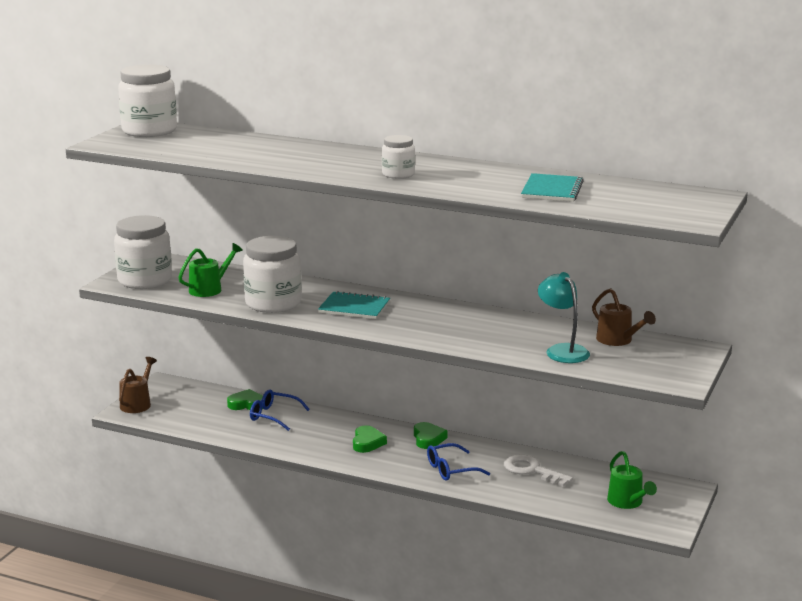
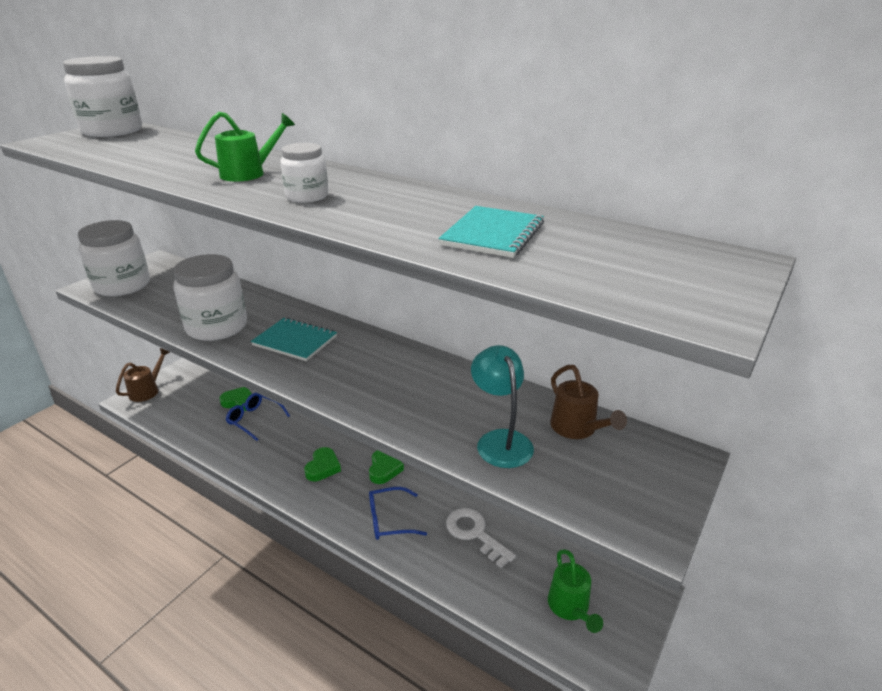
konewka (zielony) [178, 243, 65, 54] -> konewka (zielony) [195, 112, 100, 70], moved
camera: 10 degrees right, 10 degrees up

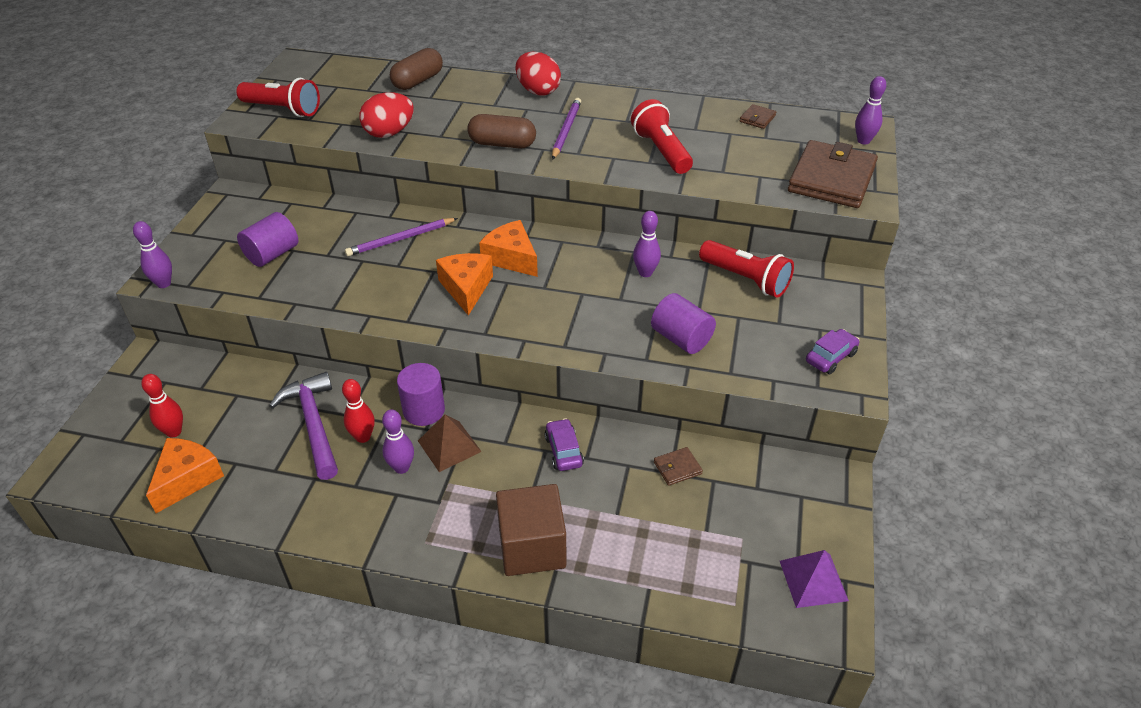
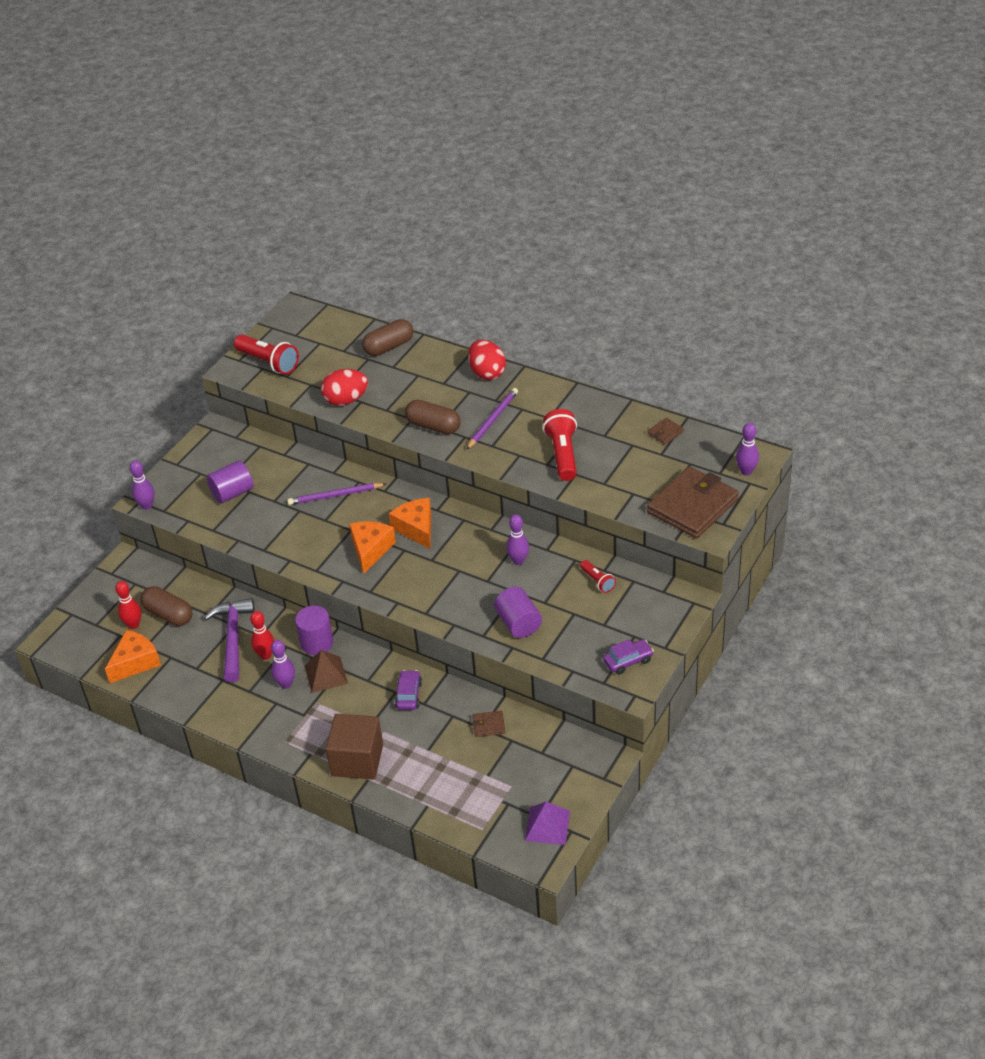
latarka (czerwony) [699, 240, 95, 58] -> latarka (czerwony) [580, 560, 36, 33], x0.54
none -> kapsułka (brązowy) [140, 586, 52, 40]
camera: 20 degrees right, 0 degrees up

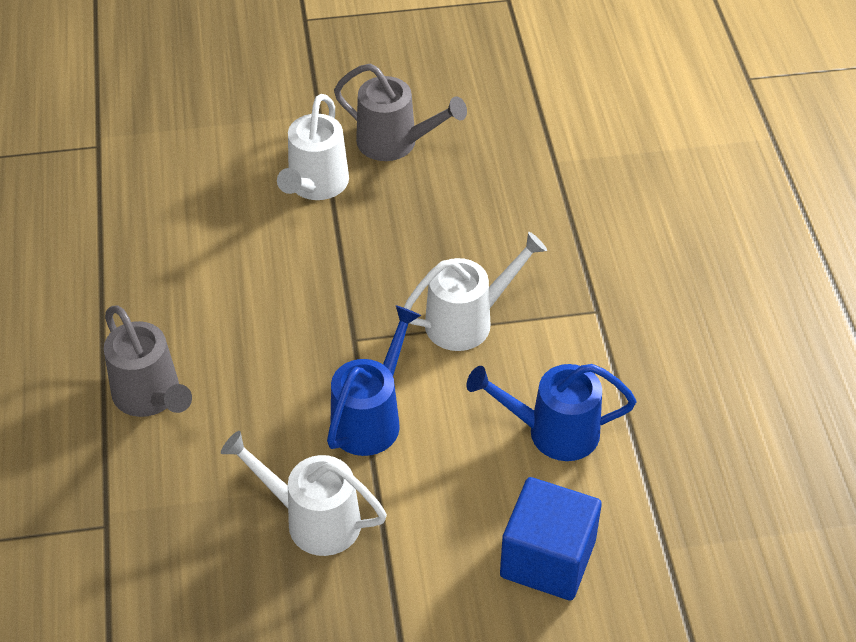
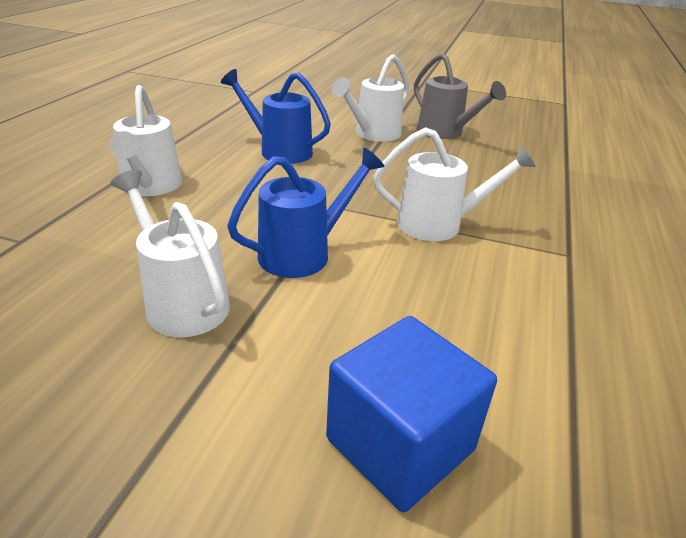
konewka (szary) [104, 305, 88, 112] -> konewka (biały) [109, 85, 73, 111]
konewka (niebieski) [466, 364, 170, 97] -> konewka (niebieski) [221, 69, 110, 95], moved
camera: 25 degrees right, 15 degrees down

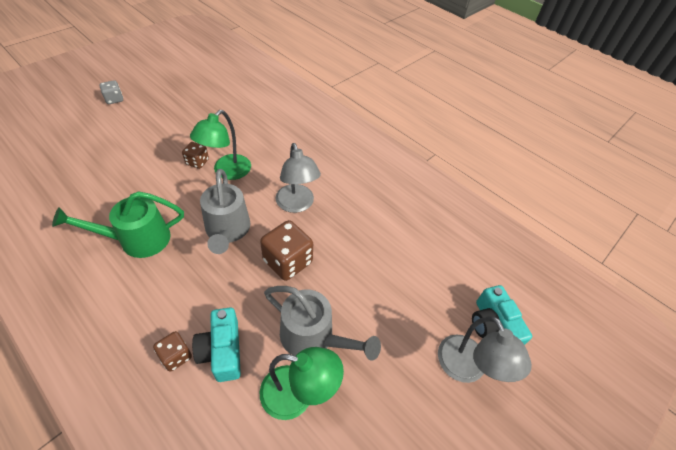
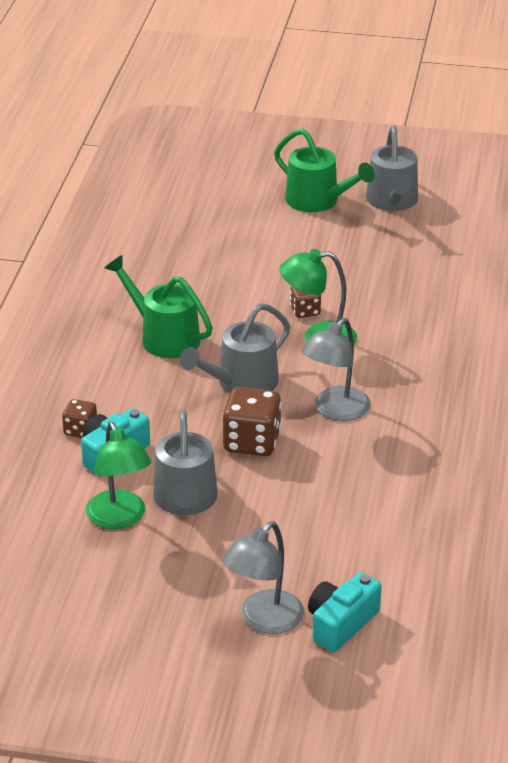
kostka do gry (szary) [99, 80, 24, 24] -> konewka (zielony) [274, 128, 101, 84]
none -> konewka (szary) [366, 125, 52, 86]
camera: 60 degrees right, 15 degrees down

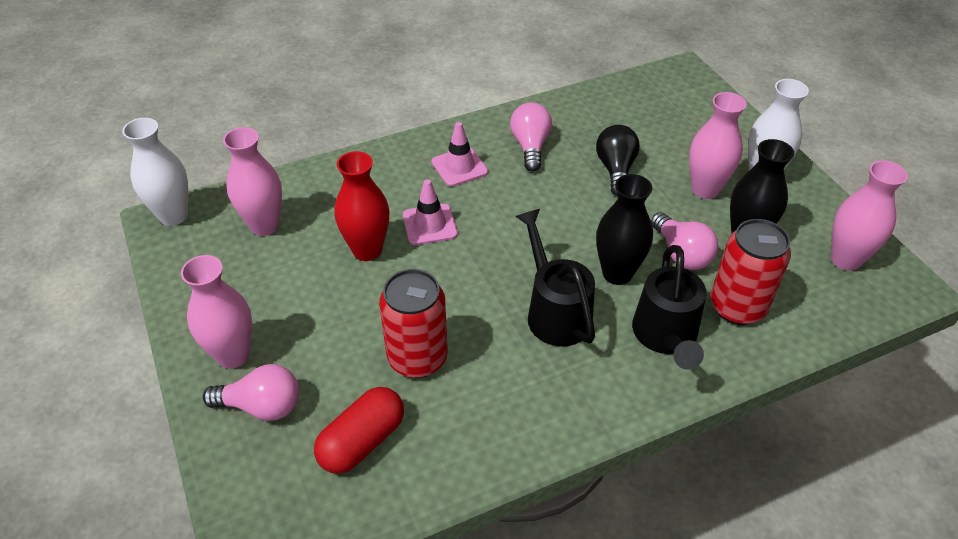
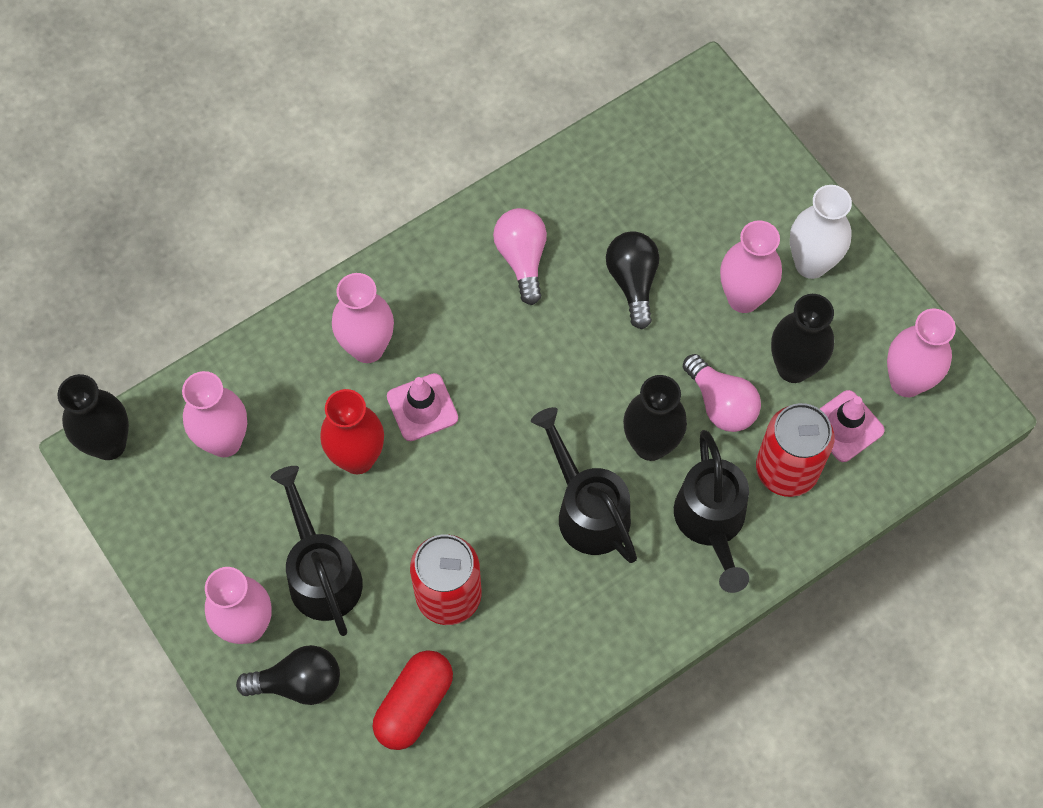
wazon (biały) [122, 118, 66, 108] -> wazon (czarny) [57, 374, 72, 86]
żarówka (różowy) [203, 364, 96, 57] -> żarówka (czarny) [236, 645, 104, 60]
pachołek (różowy) [431, 122, 57, 65] -> pachołek (różowy) [820, 390, 65, 72], moved
none -> konewka (czarny) [270, 466, 93, 170]
none -> wazon (różowy) [332, 273, 62, 90]
camera: 10 degrees left, 20 degrees up

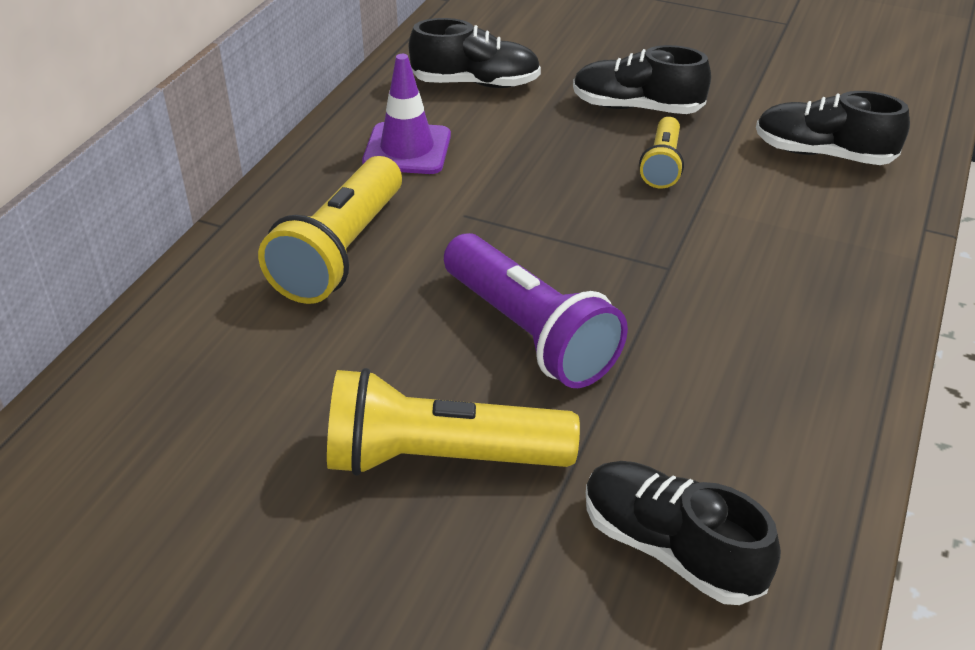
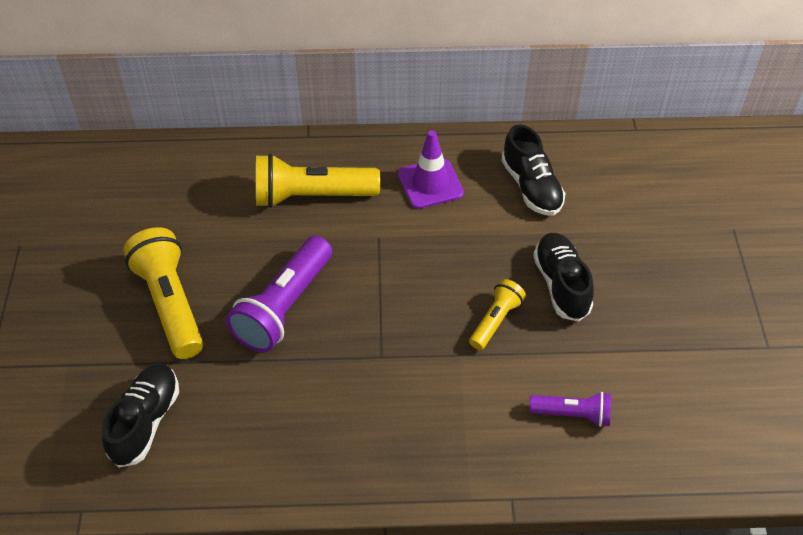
latarka (żółty) [639, 117, 45, 71] -> latarka (żółty) [469, 279, 57, 71], 135 degrees clockwise
but (czarny) [756, 91, 154, 74] -> latarka (fioletowy) [529, 392, 82, 35]
camera: 65 degrees right, 10 degrees up

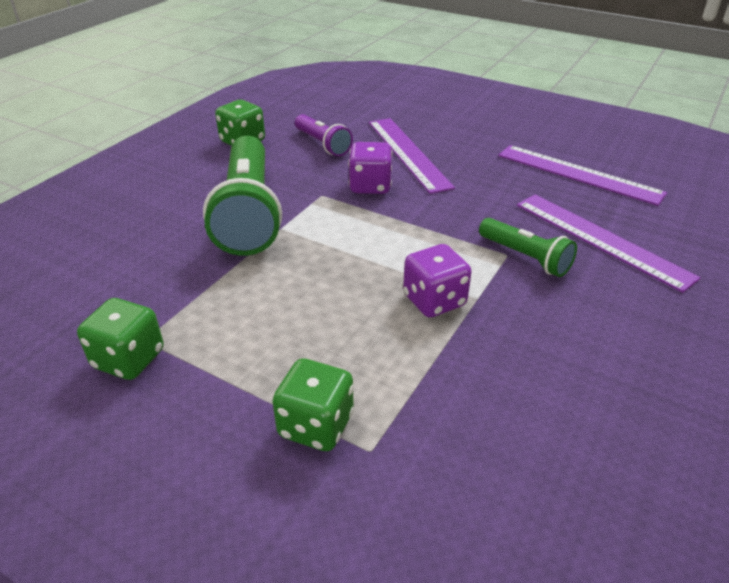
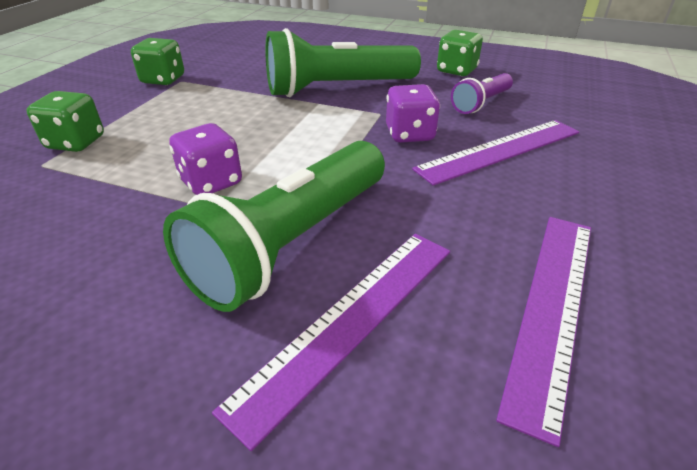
latarka (zielony) [479, 218, 98, 59] -> latarka (zielony) [163, 141, 222, 171], x1.95
camera: 80 degrees right, 0 degrees up

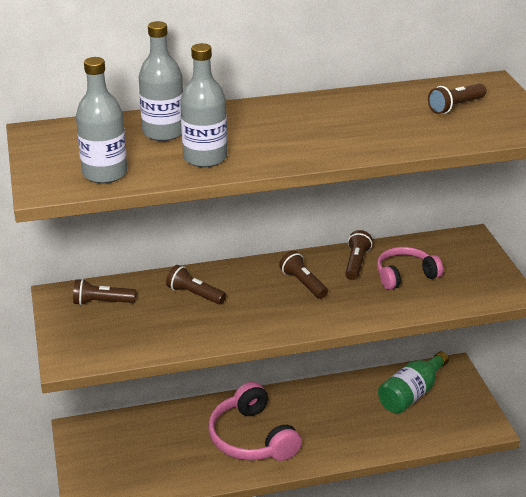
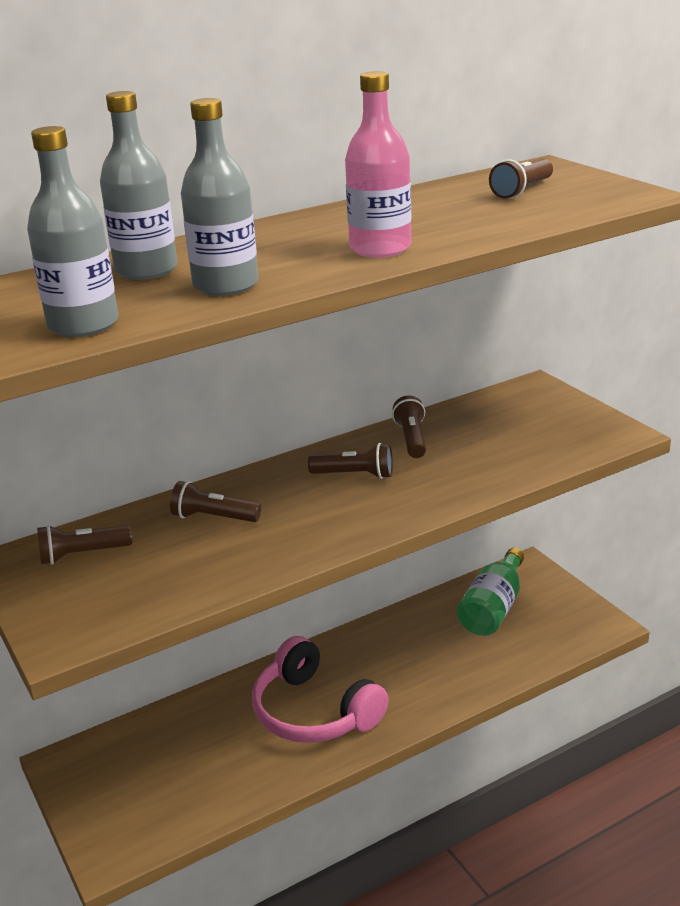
latarka (brązowy) [279, 251, 49, 48] -> latarka (brązowy) [308, 443, 85, 36], 150 degrees clockwise
słuchawki (różowy) [377, 247, 66, 43] -> none
none -> butelka (różowy) [345, 71, 66, 187]
camera: 15 degrees left, 5 degrees down

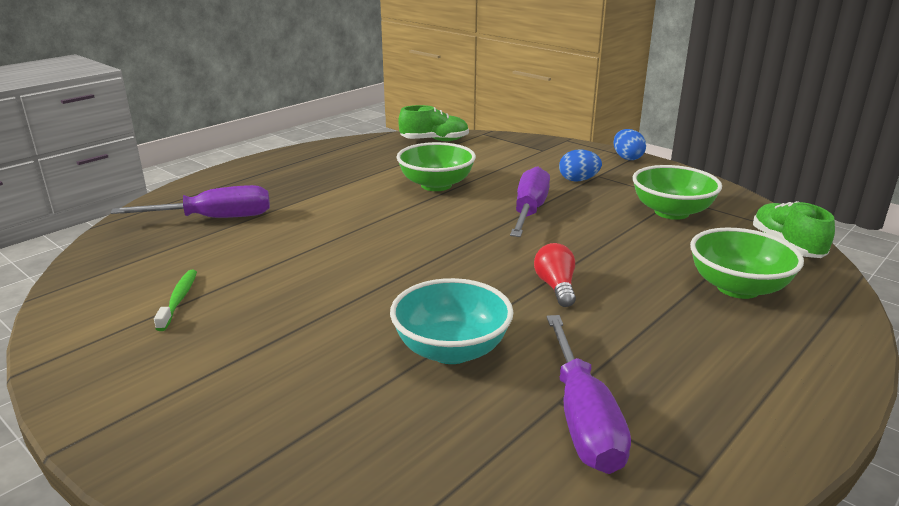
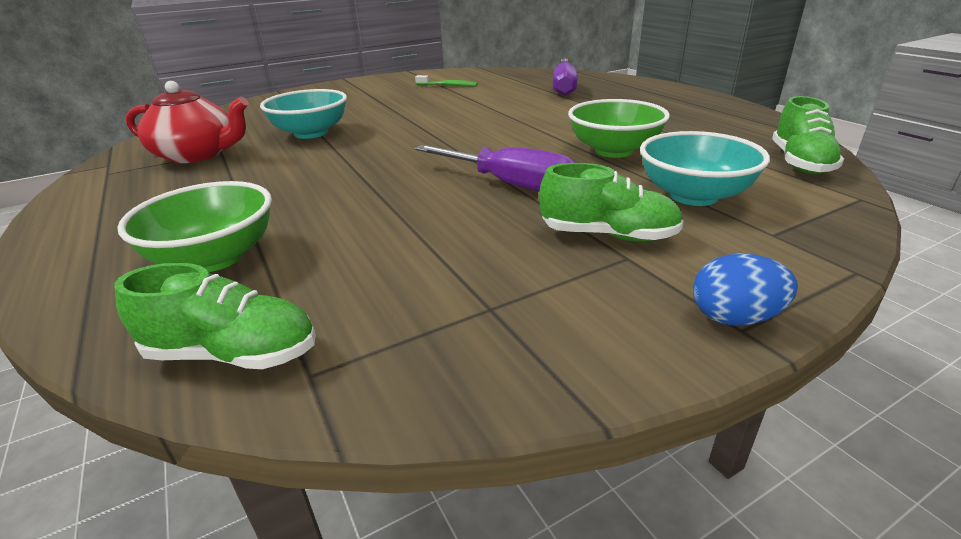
żarówka (czerwony) [534, 243, 42, 64] -> none
śrubokręt (fioletowy) [547, 315, 84, 159] -> imbryk (czerwony) [126, 81, 122, 82]
jajko (niebieski) [559, 149, 43, 33] -> but (zielony) [539, 163, 145, 79]
miska (zielony) [633, 165, 89, 55] -> none
none -> miska (turkusowy) [640, 131, 130, 75]
camera: 110 degrees right, 5 degrees up

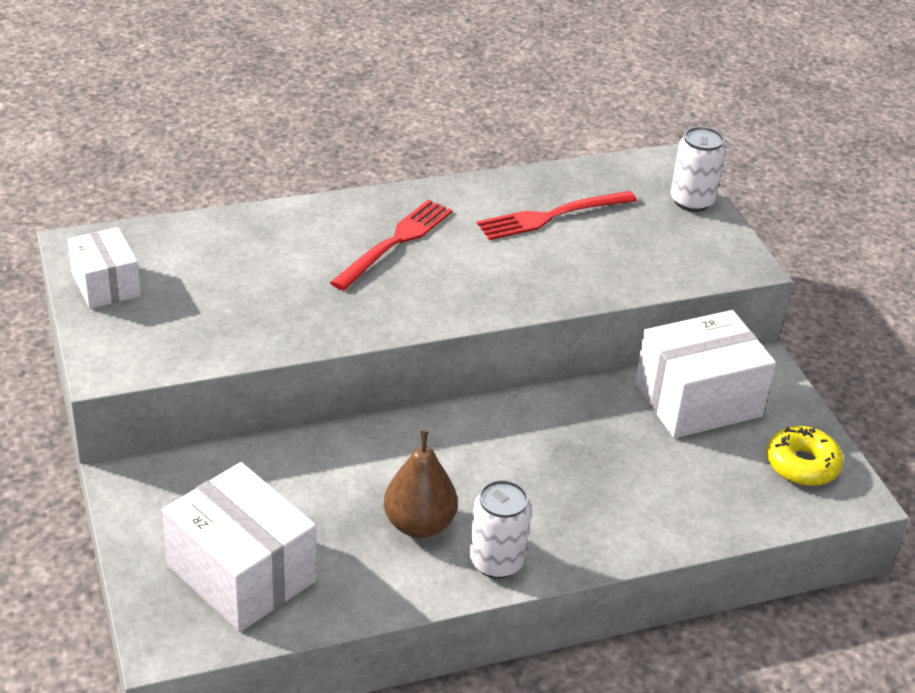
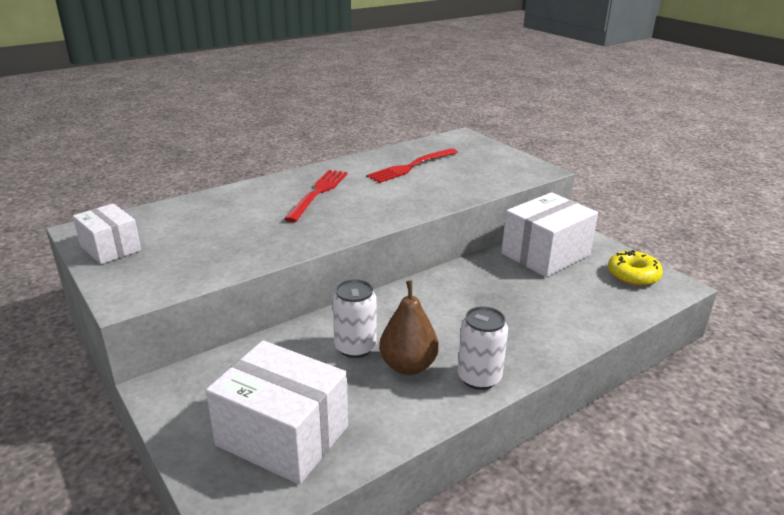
puszka (biały) [671, 126, 55, 86] -> puszka (biały) [333, 279, 44, 79], moved
camera: 15 degrees left, 10 degrees down

